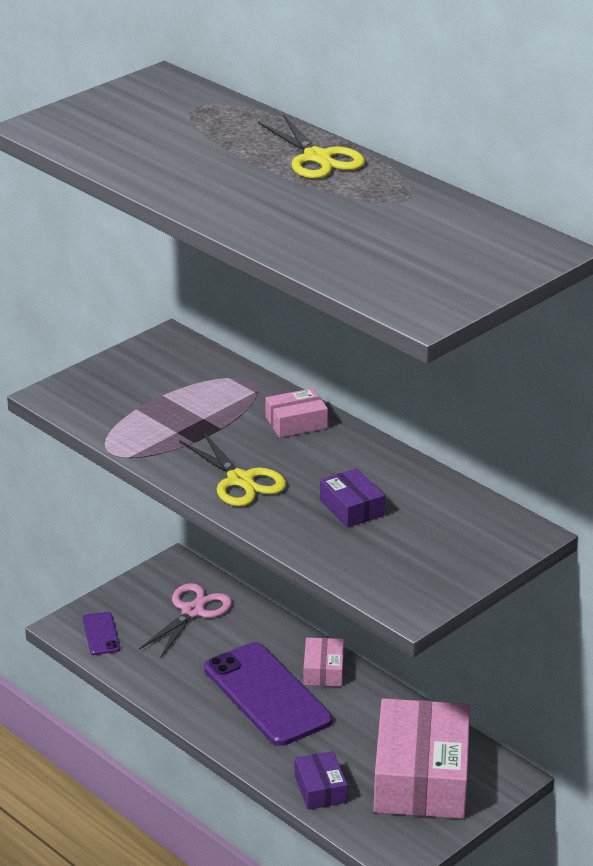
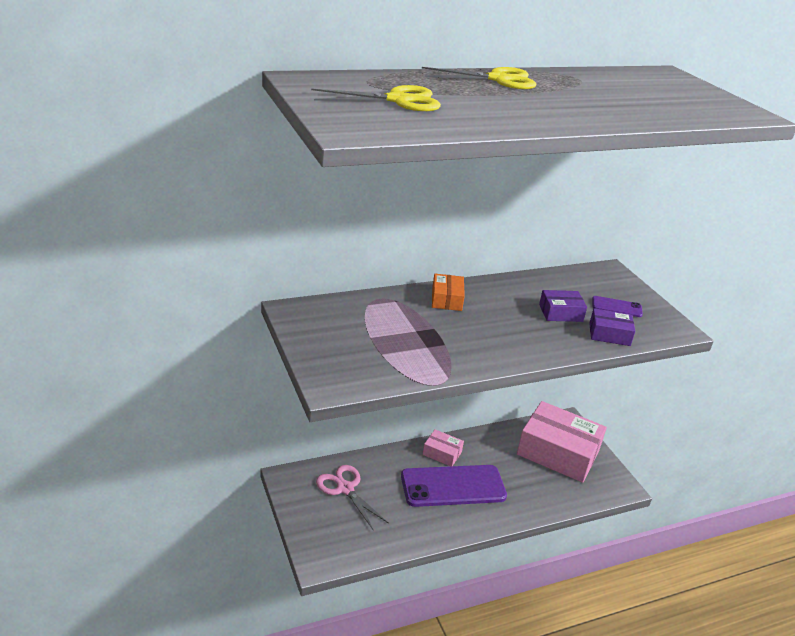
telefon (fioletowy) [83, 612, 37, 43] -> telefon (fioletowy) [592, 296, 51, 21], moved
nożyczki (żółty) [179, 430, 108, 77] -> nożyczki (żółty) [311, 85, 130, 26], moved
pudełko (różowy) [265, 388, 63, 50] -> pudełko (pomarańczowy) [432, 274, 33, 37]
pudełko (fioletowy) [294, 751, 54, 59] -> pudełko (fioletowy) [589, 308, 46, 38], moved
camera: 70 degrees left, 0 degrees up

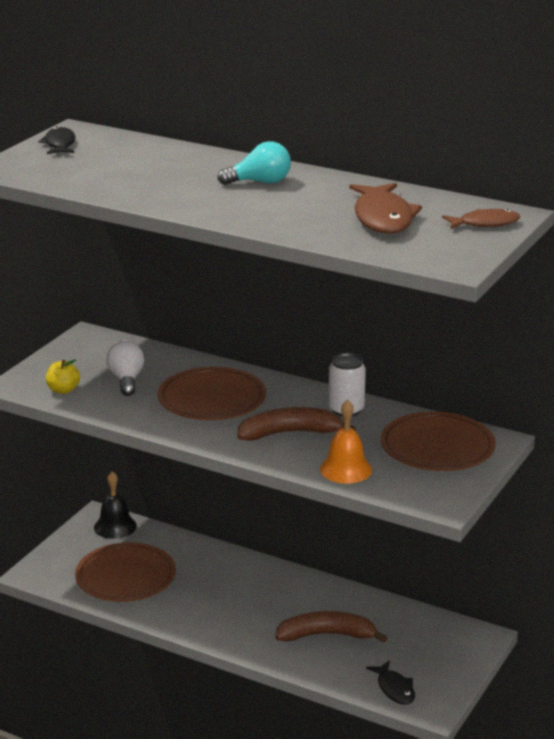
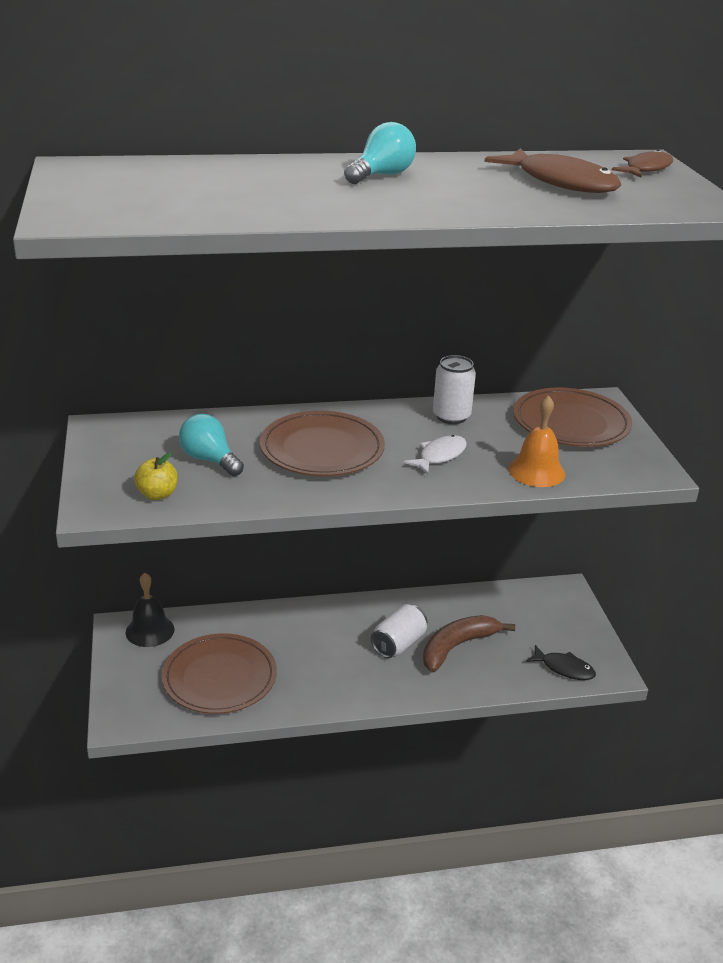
ryba (czarny) [38, 126, 37, 28] -> none
żarówka (biały) [106, 341, 38, 55] -> żarówka (turkusowy) [179, 414, 65, 62]
banan (brązowy) [237, 407, 119, 34] -> ryba (biały) [403, 435, 64, 39]
none -> puszka (biały) [371, 604, 56, 54]
camera: 40 degrees left, 5 degrees up

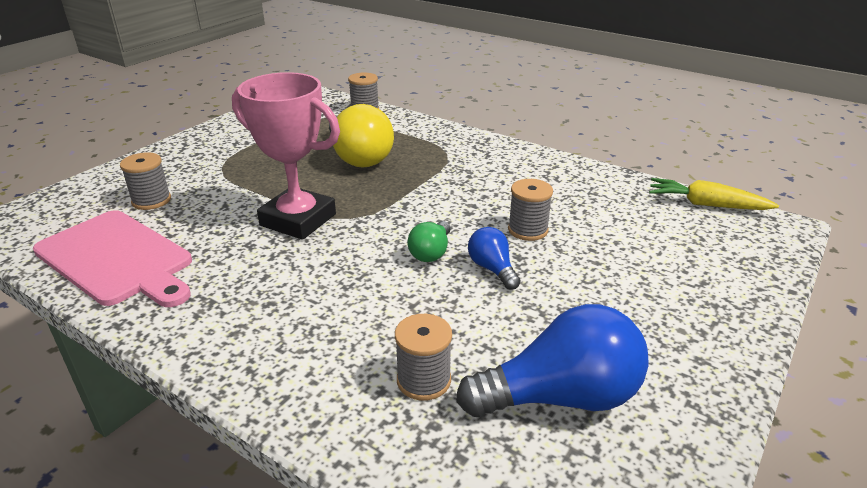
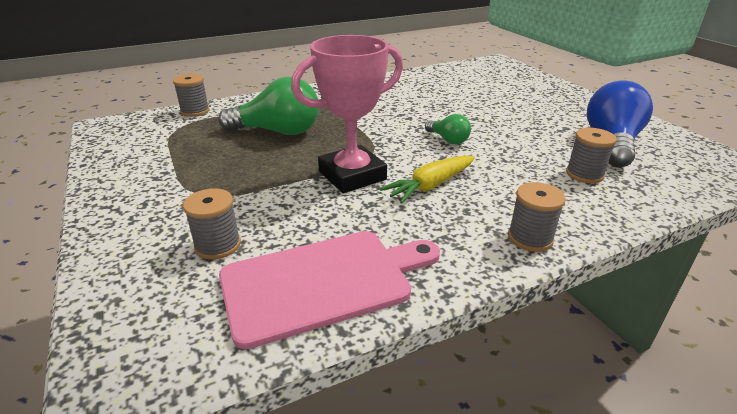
żarówka (żółty) [329, 104, 65, 64] -> żarówka (zielony) [218, 77, 101, 58]
żarówka (niebieski) [468, 227, 53, 63] -> none
szpulka (szary) [508, 179, 45, 62] -> szpulka (szary) [508, 182, 58, 70], moved
marchewka (żółty) [649, 178, 130, 32] -> marchewka (żółty) [380, 155, 95, 49], moved
camera: 60 degrees left, 0 degrees up

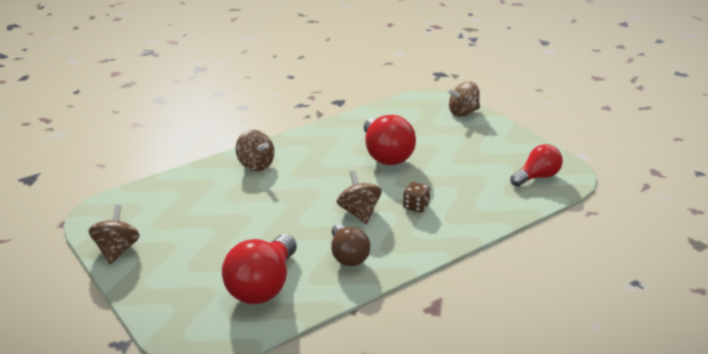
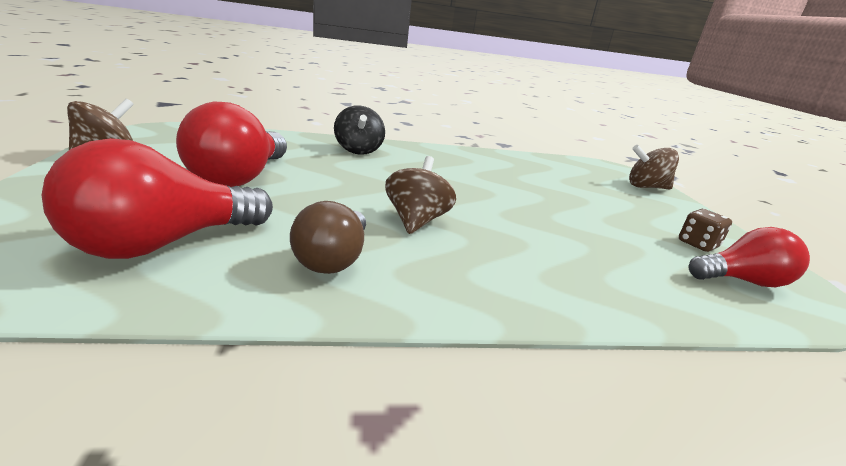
bączek (brązowy) [236, 130, 38, 41] -> bączek (czarny) [334, 105, 51, 50]
żarówka (czerwony) [364, 115, 52, 50] -> żarówka (czerwony) [176, 102, 111, 85], moved
kostka do gry (brązowy) [403, 182, 27, 31] -> kostka do gry (brązowy) [679, 209, 53, 43], moved
camera: 25 degrees right, 5 degrees down

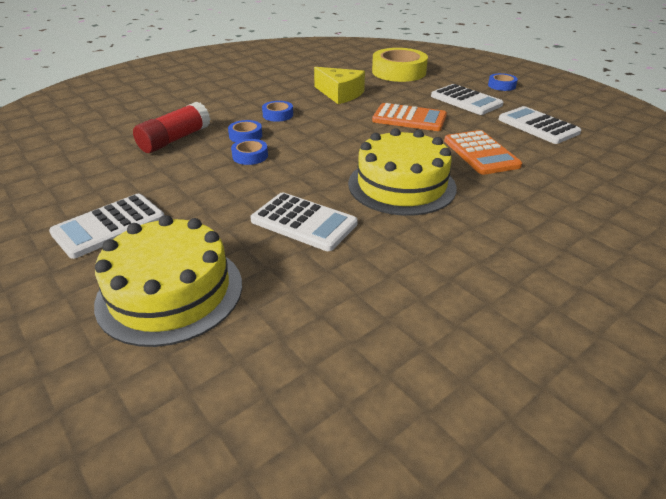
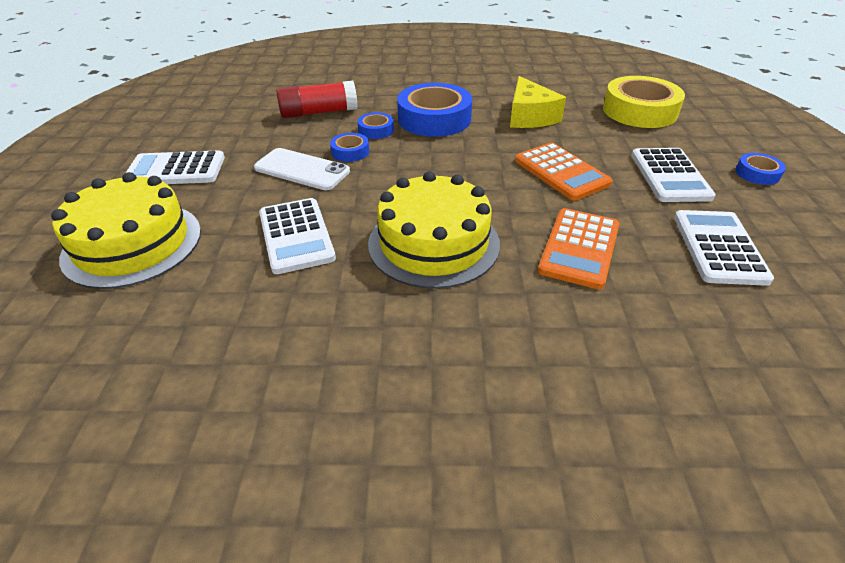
taśma klejąca (niebieski) [262, 101, 31, 21] -> taśma klejąca (niebieski) [397, 83, 75, 54], x2.12
none -> telefon (biały) [254, 148, 96, 42]
camera: 40 degrees right, 5 degrees up

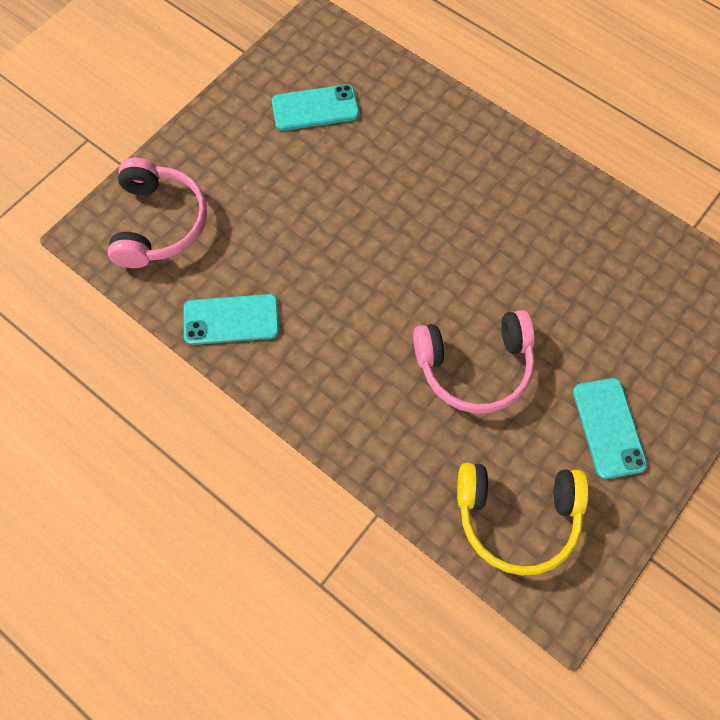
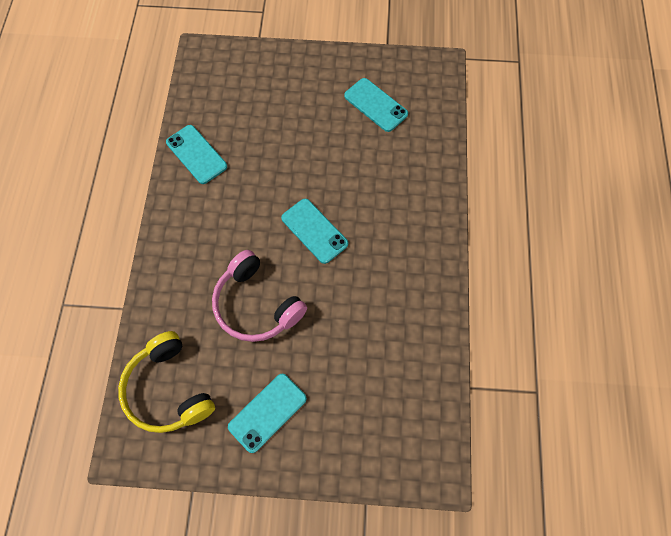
słuchawki (różowy) [108, 158, 99, 110] -> none
none -> telefon (turkusowy) [281, 199, 67, 65]
camera: 55 degrees right, 0 degrees up

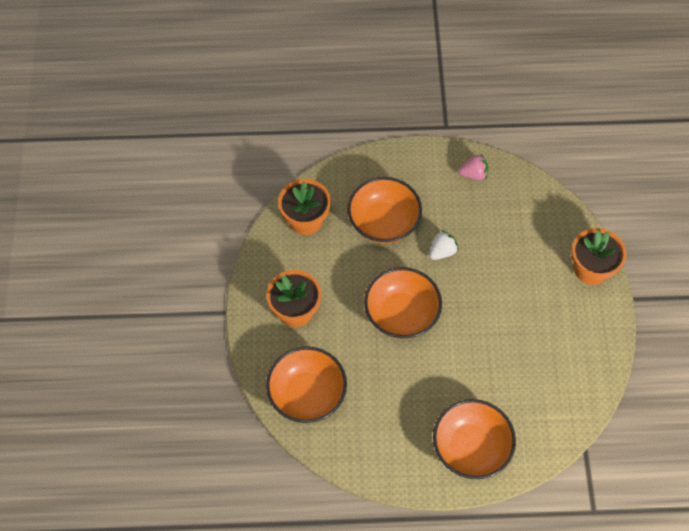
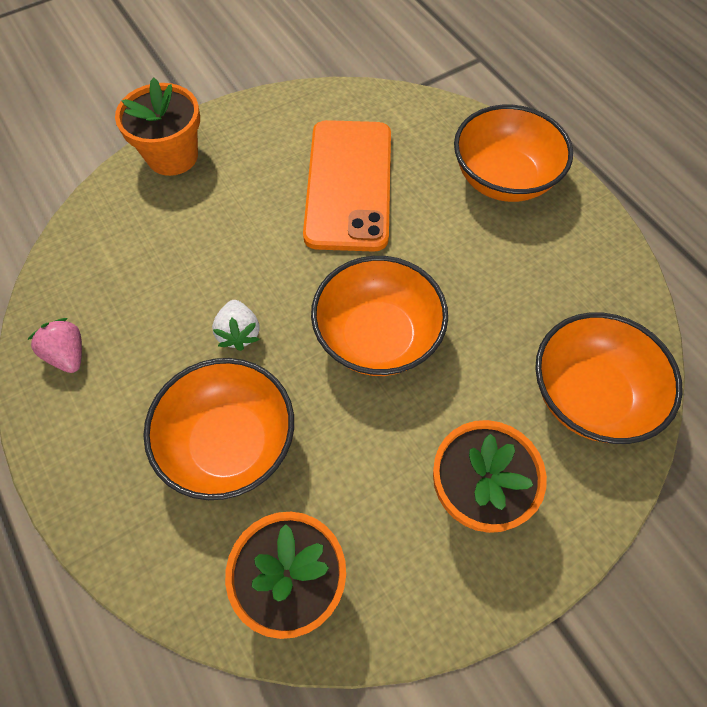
truskawka (biały) [429, 230, 30, 30] -> truskawka (biały) [212, 300, 48, 51], 120 degrees counterclockwise
none -> telefon (pomarańczowy) [303, 120, 88, 132]
camera: 120 degrees left, 0 degrees up

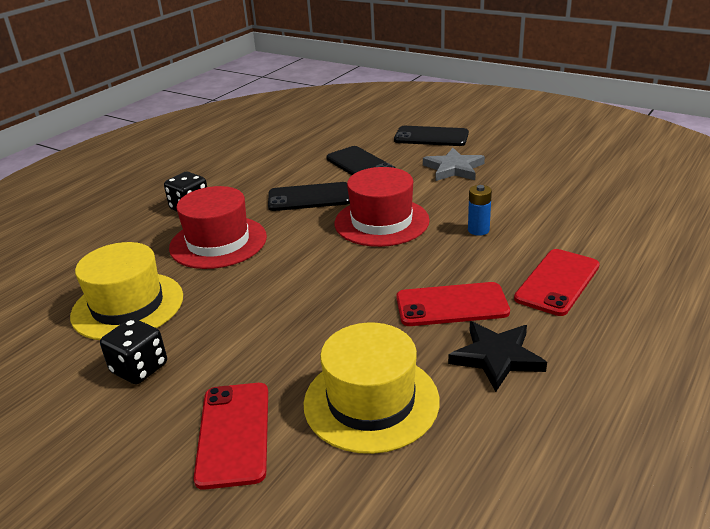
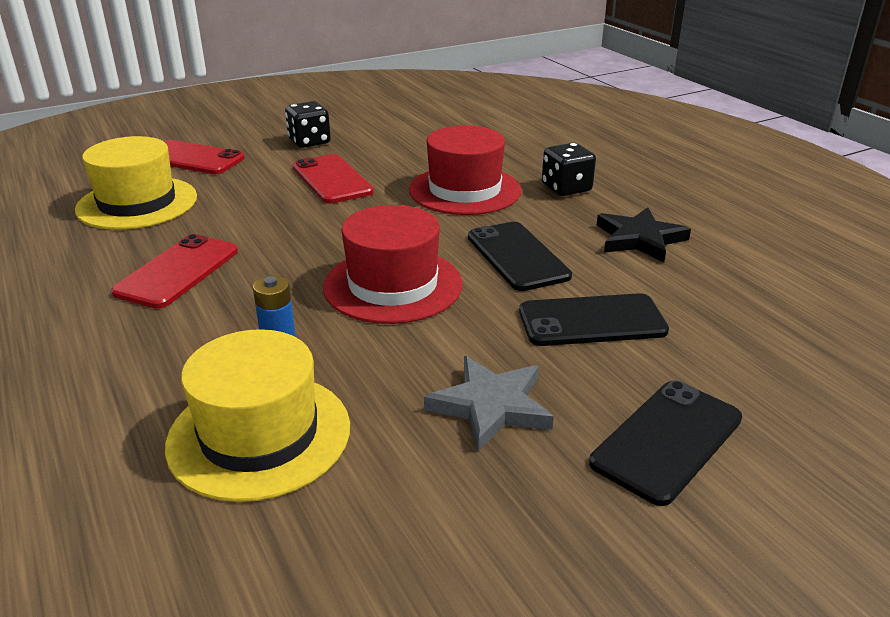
kapelusz (żółty) [70, 242, 113, 98] -> kapelusz (żółty) [165, 329, 185, 173], moved
telefon (czarny) [268, 182, 82, 29] -> telefon (czarny) [468, 222, 104, 69], 45 degrees counterclockwise
gwiazda (czarny) [448, 321, 99, 71] -> gwiazda (czarny) [596, 207, 95, 55], moved
telefon (czerwony) [514, 249, 86, 67] -> telefon (czerwony) [293, 154, 81, 50], moved
camera: 115 degrees right, 0 degrees up

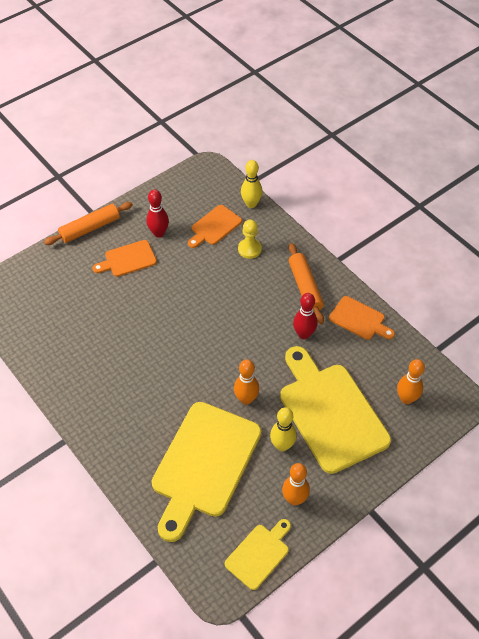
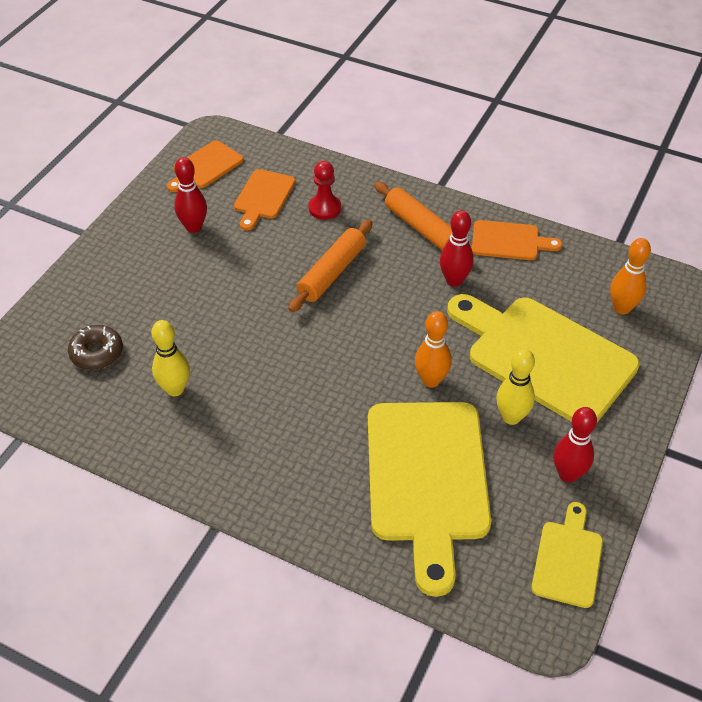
wałek do ciasta (pomarańczowy) [44, 202, 89, 43] -> wałek do ciasta (pomarańczowy) [288, 220, 85, 92], moved
deska do krojenia (pomarańczowy) [92, 240, 65, 37] -> deska do krojenia (pomarańczowy) [167, 140, 77, 52], moved
pionek (żółty) [238, 219, 24, 40] -> pionek (czerwony) [308, 161, 33, 59]
kręgiel (żółty) [241, 160, 22, 48] -> kręgiel (żółty) [151, 320, 39, 76], moved
kręgiel (pomarańczowy) [282, 463, 28, 43] -> kręgiel (czerwony) [554, 407, 43, 76]
none -> donut (brązowy) [68, 325, 55, 45]
camera: 25 degrees left, 5 degrees down

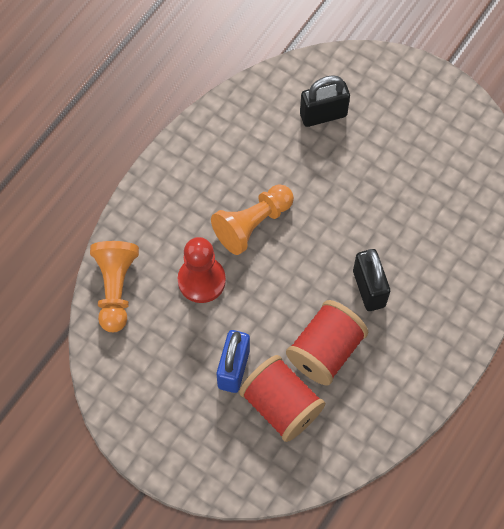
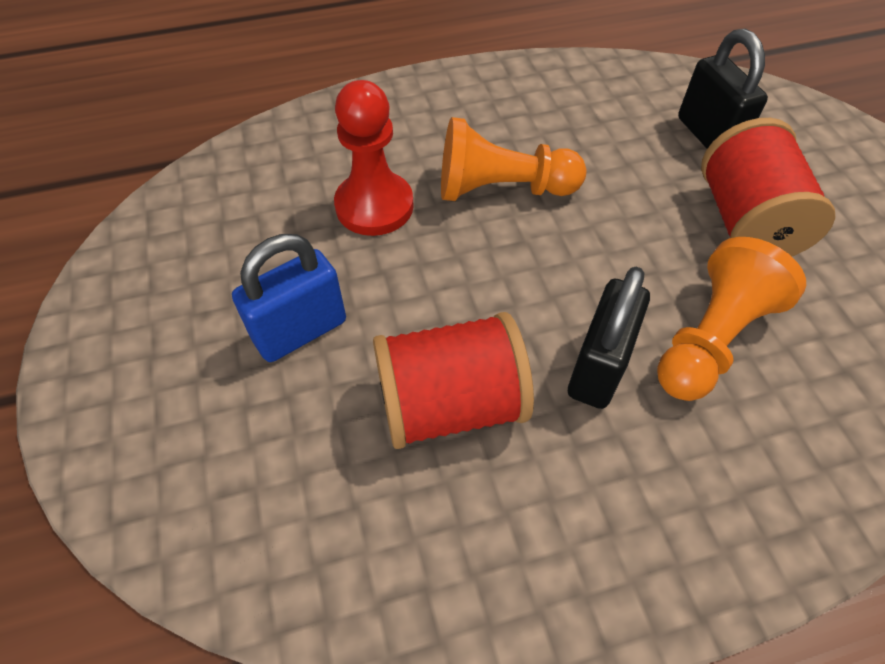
pionek (pomarańczowy) [90, 241, 49, 91] -> pionek (pomarańczowy) [657, 237, 149, 164], moved
szpulka (czerwony) [239, 355, 86, 87] -> szpulka (czerwony) [701, 118, 134, 138], moved
kłódka (czarny) [300, 75, 50, 52] -> kłódka (czarny) [678, 29, 90, 120], 45 degrees clockwise
camera: 40 degrees right, 10 degrees down

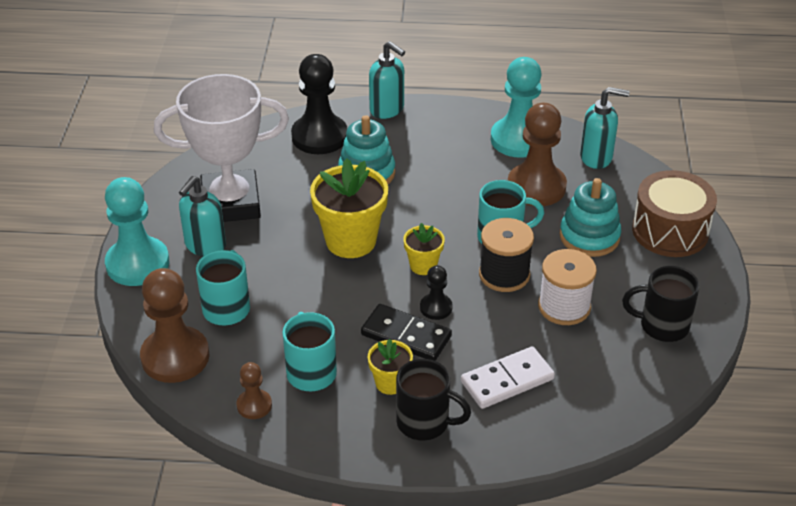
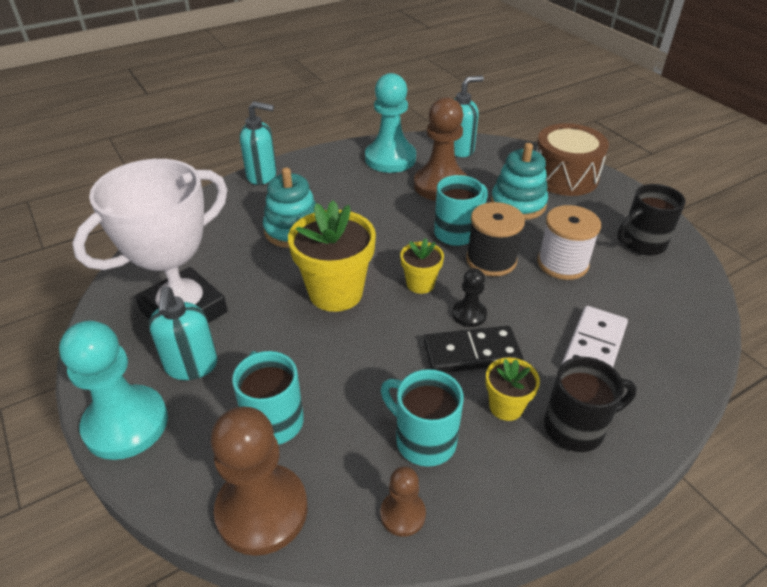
pionek (czarny) [291, 54, 56, 100] -> none
camera: 35 degrees left, 0 degrees up

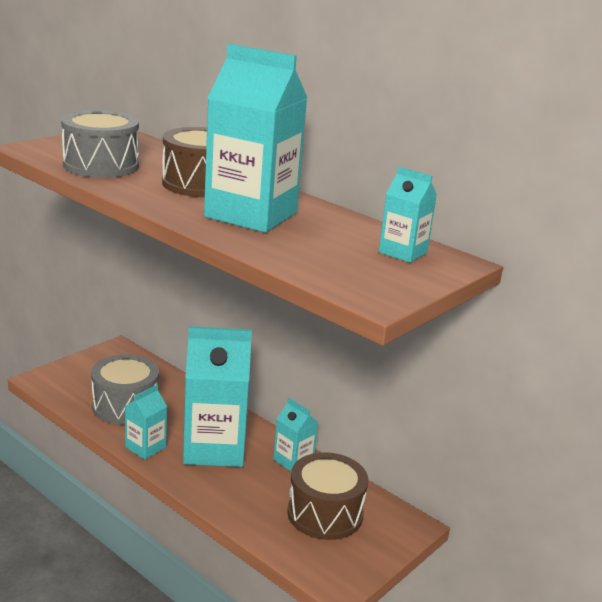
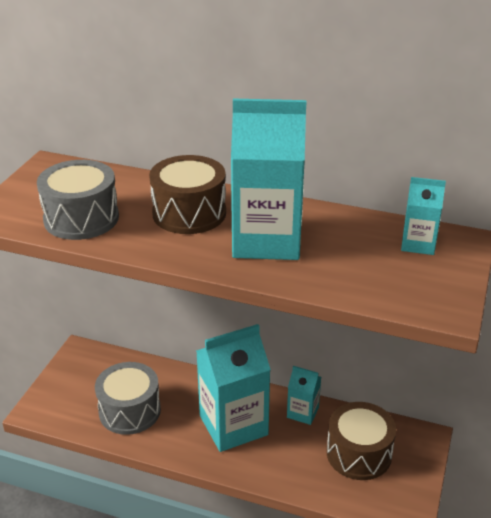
karton mleka (turkusowy) [125, 385, 42, 74] -> none
camera: 20 degrees left, 10 degrees up

